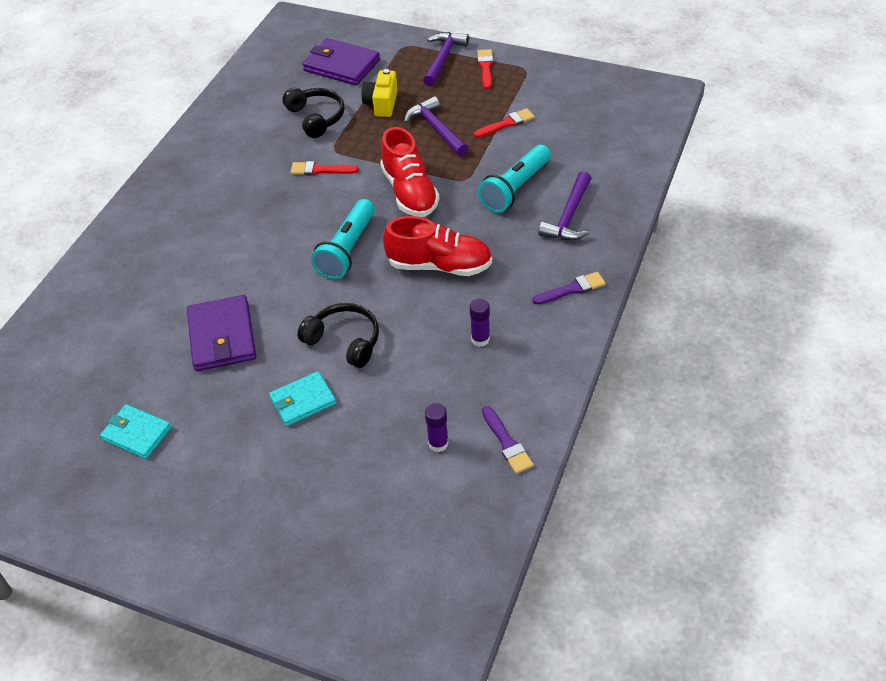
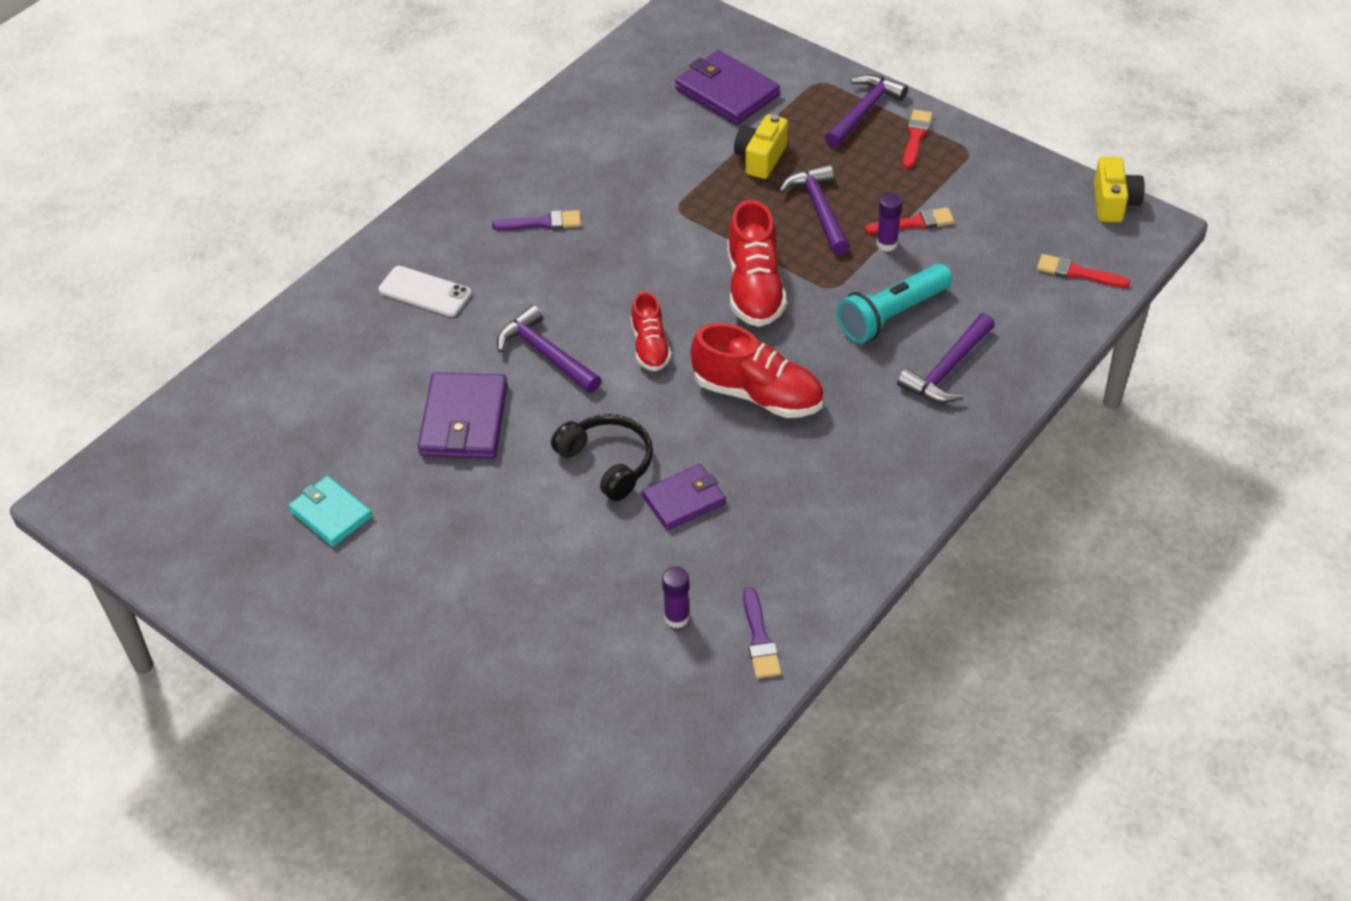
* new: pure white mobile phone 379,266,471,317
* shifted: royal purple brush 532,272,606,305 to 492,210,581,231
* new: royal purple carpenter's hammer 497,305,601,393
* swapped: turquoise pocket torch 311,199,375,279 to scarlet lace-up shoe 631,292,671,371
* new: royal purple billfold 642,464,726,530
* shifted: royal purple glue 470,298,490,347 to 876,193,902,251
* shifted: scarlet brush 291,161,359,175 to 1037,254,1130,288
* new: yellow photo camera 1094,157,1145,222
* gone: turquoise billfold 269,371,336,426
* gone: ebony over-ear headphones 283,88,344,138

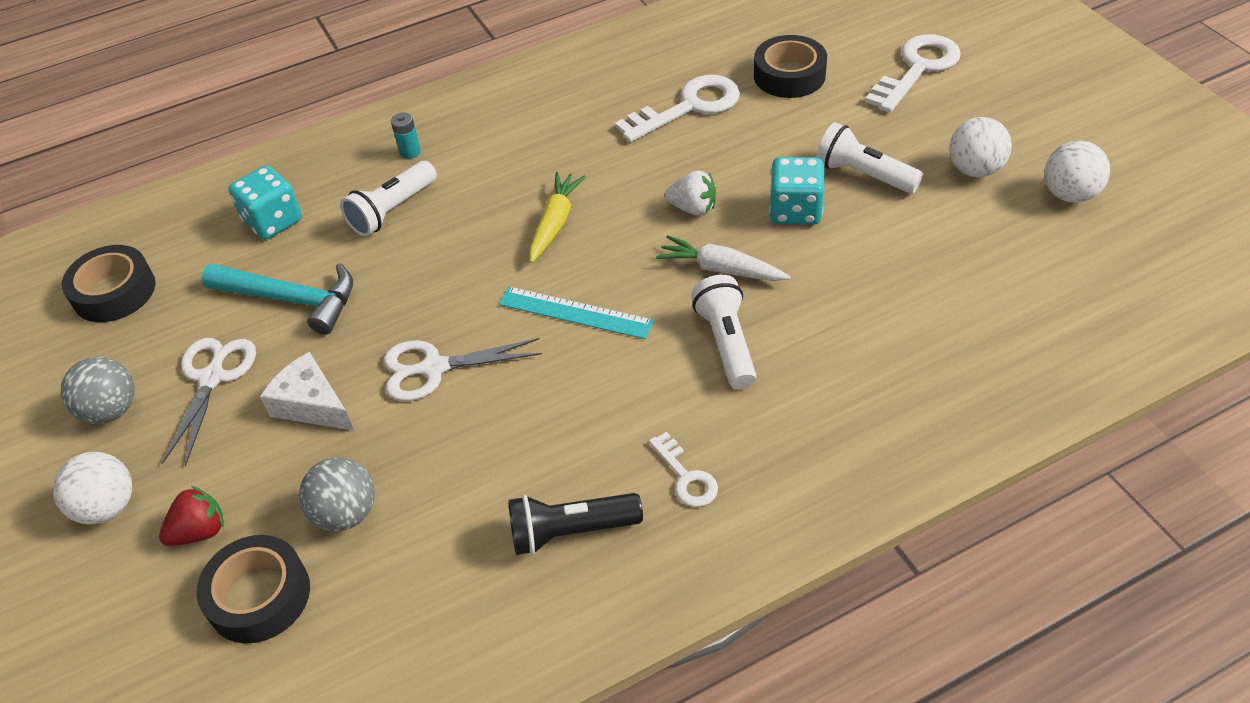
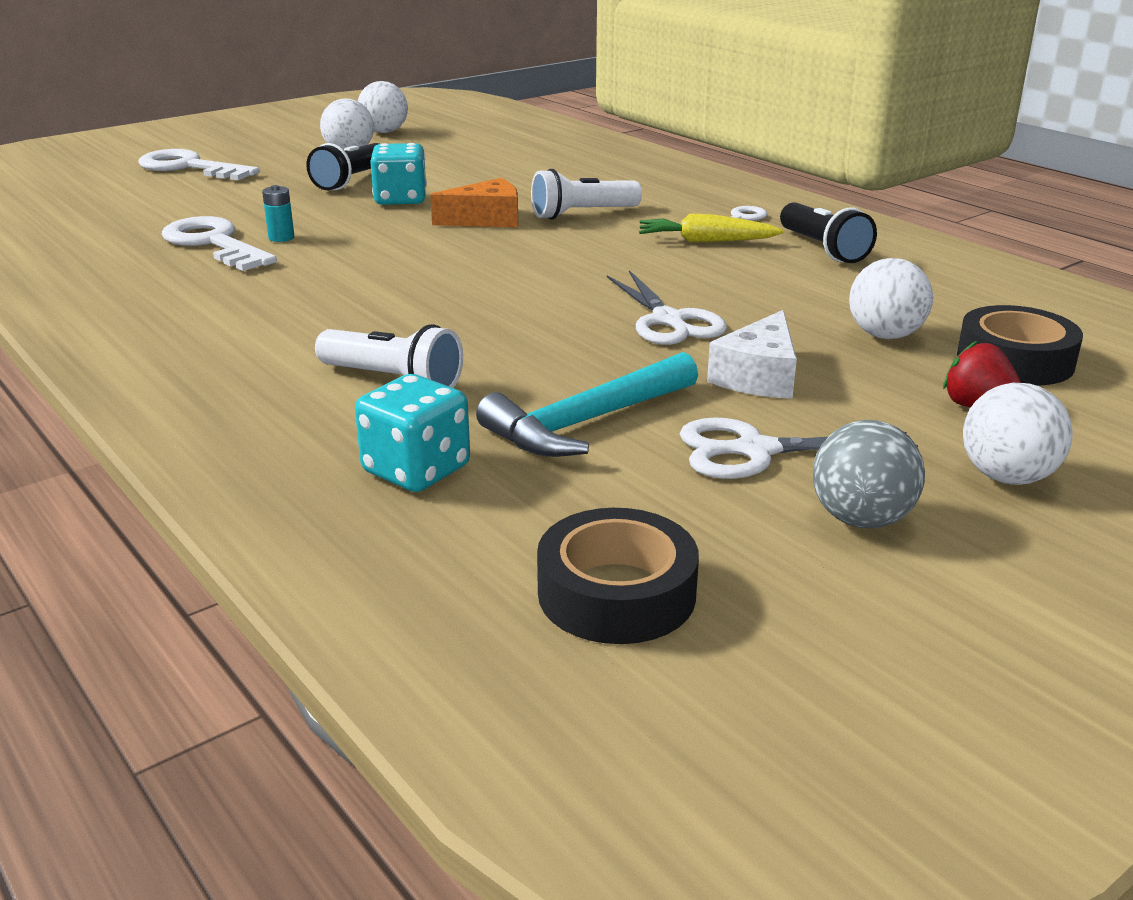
* shifted: turquoise AA battery 391,112,421,159 to 262,185,294,242
* repainted: pure white pocket torch 816,122,923,194 to ebony pocket torch 306,143,379,190
* swapped: pure white carrot 656,235,791,281 to bright orange cheese wedge 430,178,518,228
* rotated: turquoise carpenter's hammer 202,263,353,335 = 476,352,698,457 135 degrees counterclockwise
* shifted: yellow carrot 529,172,586,263 to 639,213,784,243
* repainted: ash-grey ball 299,457,375,532 to pure white ball 849,258,933,339
* gone: turquoise ruler 499,287,654,339
* gone: pure white toy strawberry 665,171,716,216
* gone: ebony sticky tape 754,35,827,98

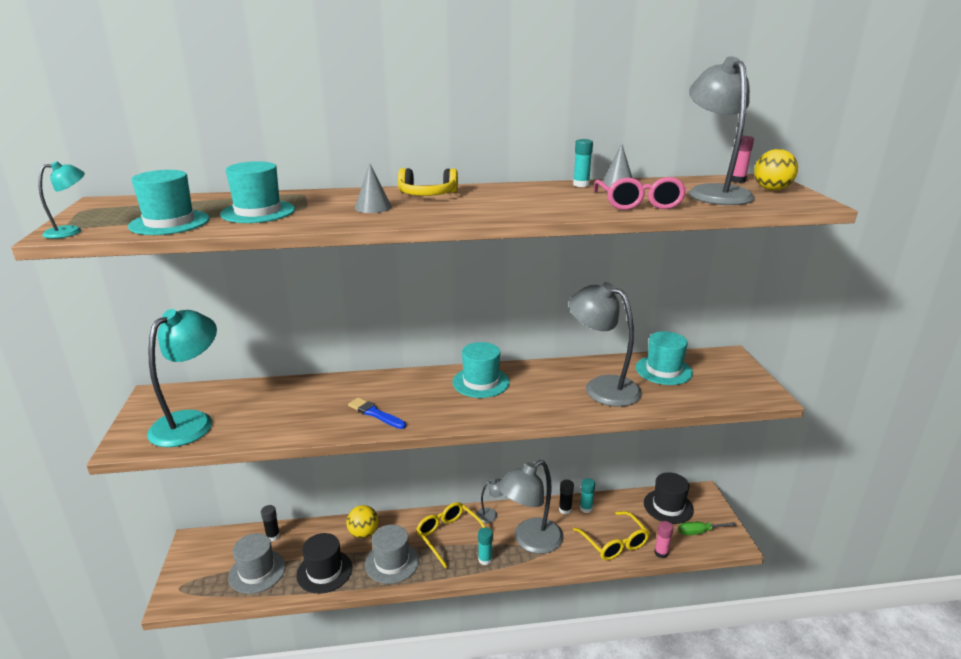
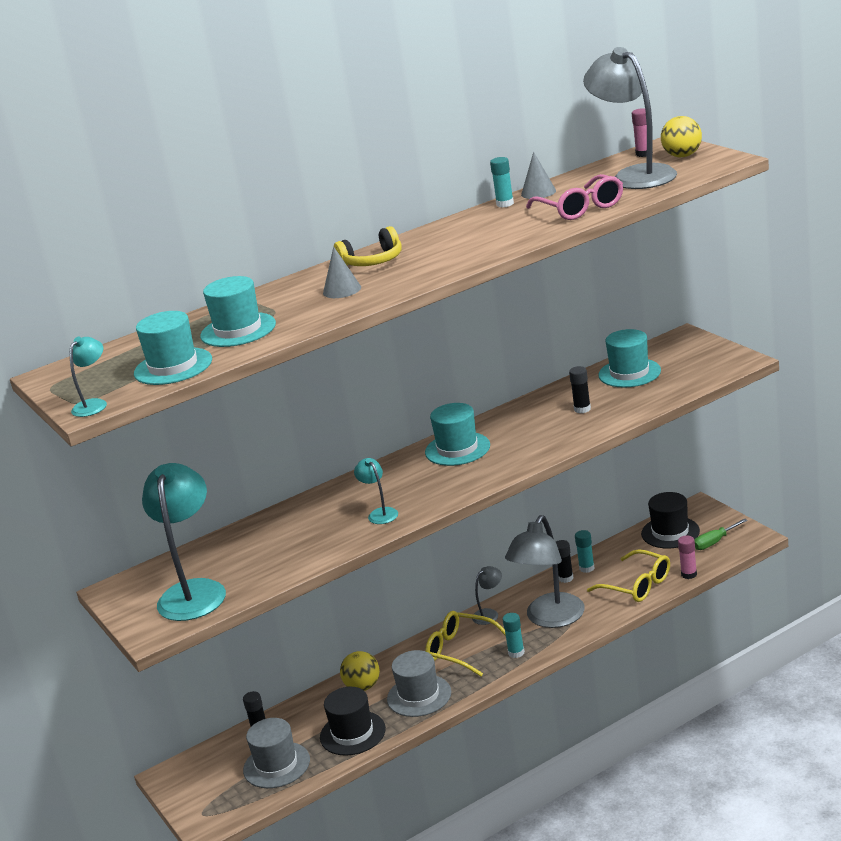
* swapped: royal blue brush 348,398,406,429 to turquoise lamp 354,458,398,524
* swapped: ash-grey lamp 569,282,642,407 to ebony glue 569,366,591,413

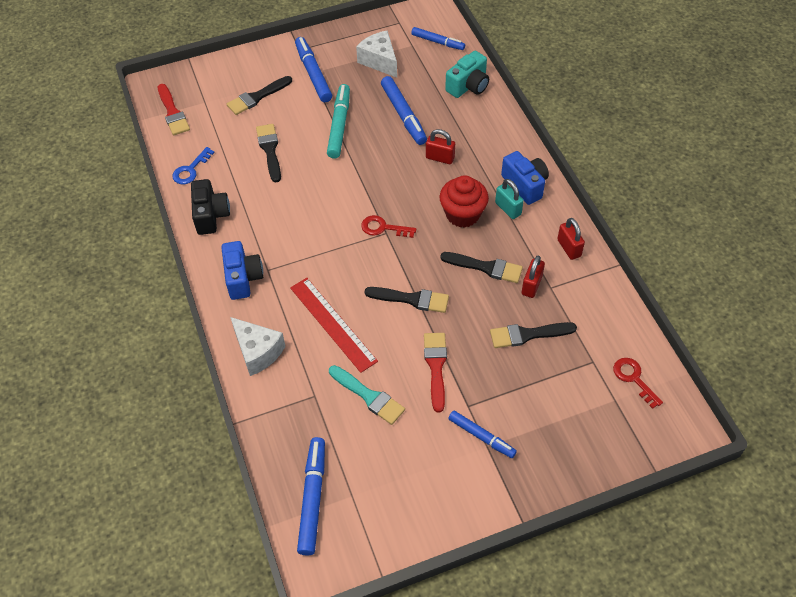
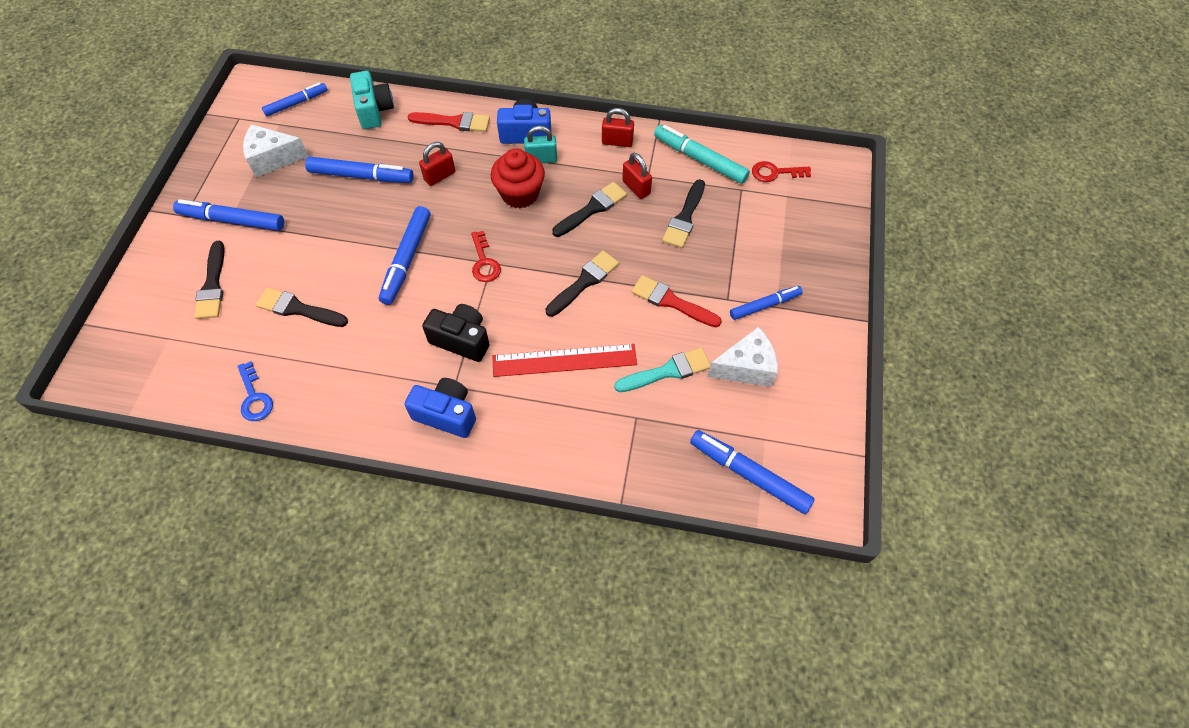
* new: royal blue felt pen 379,206,430,305
* shifted: scarlet brush 158,84,190,135 to 408,112,490,132
* shifted: ebony photo camera 191,179,230,235 to 422,304,490,362
* rotated: scarlet latchkey 361,215,416,238 = 471,231,501,282 60 degrees counterclockwise
* shifted: turquoise felt pen 327,84,350,159 to 654,125,750,184
* shifted: pure white cheese wedge 230,317,286,376 to 707,327,778,387

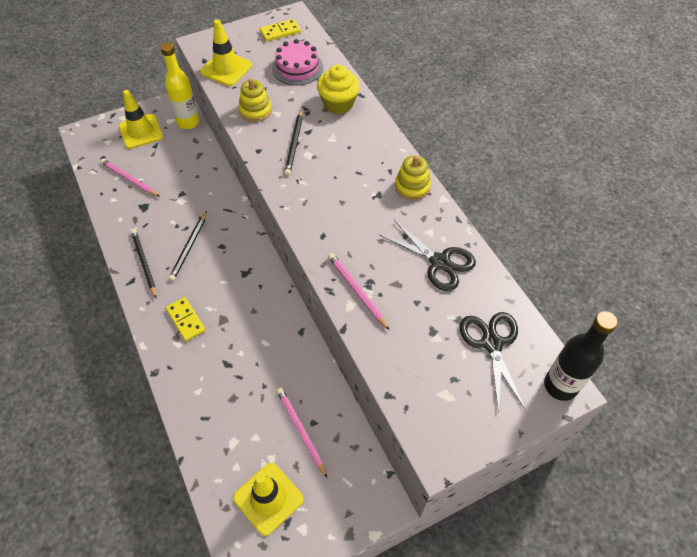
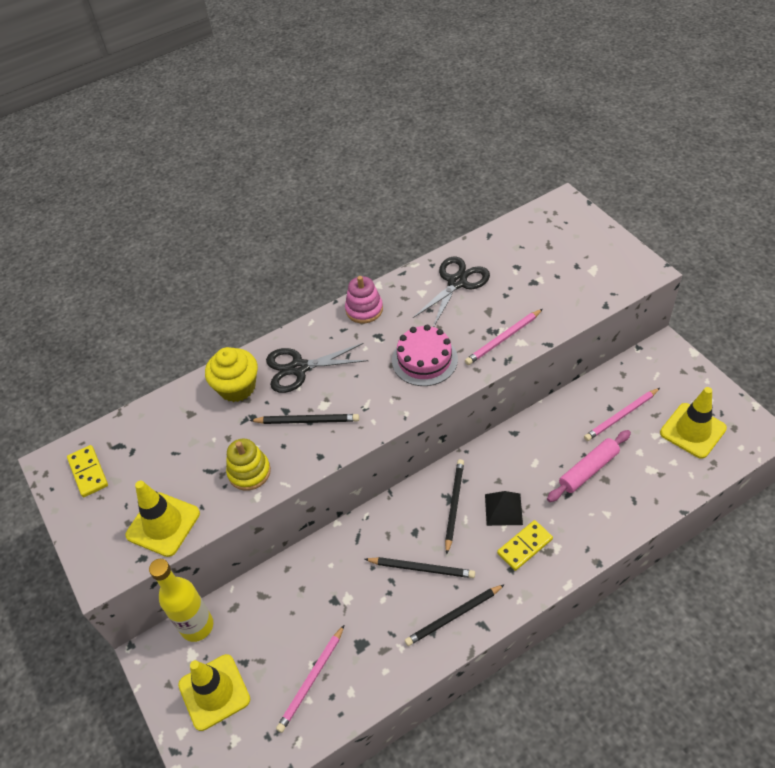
* shifted: ebony shears 459,312,526,413 to 266,343,368,393
* repainted: yellow stacking toy 395,155,431,200 to pink stacking toy 345,276,383,323
* shifted: pink cake 272,39,323,85 to 392,325,458,386
* new: ebony wooden pencil 445,459,464,555
* new: ebony solid pyramid 485,491,523,526
* new: pink rolling pin 547,430,631,502
* gone: ebony flask 544,311,618,401

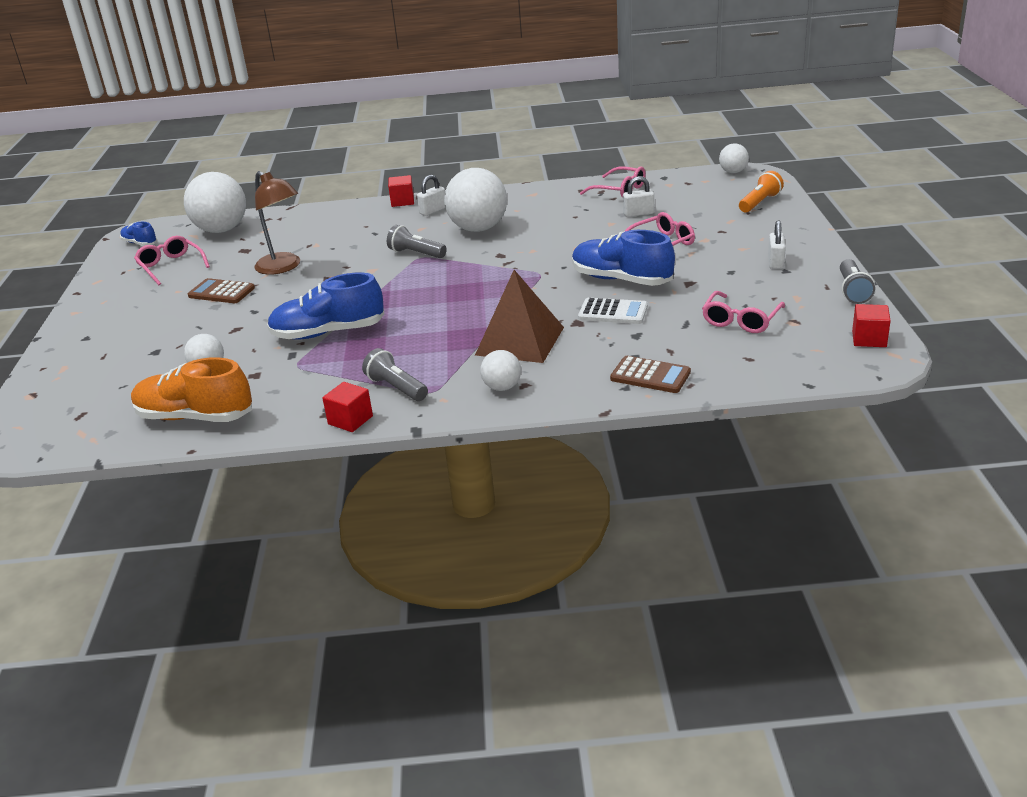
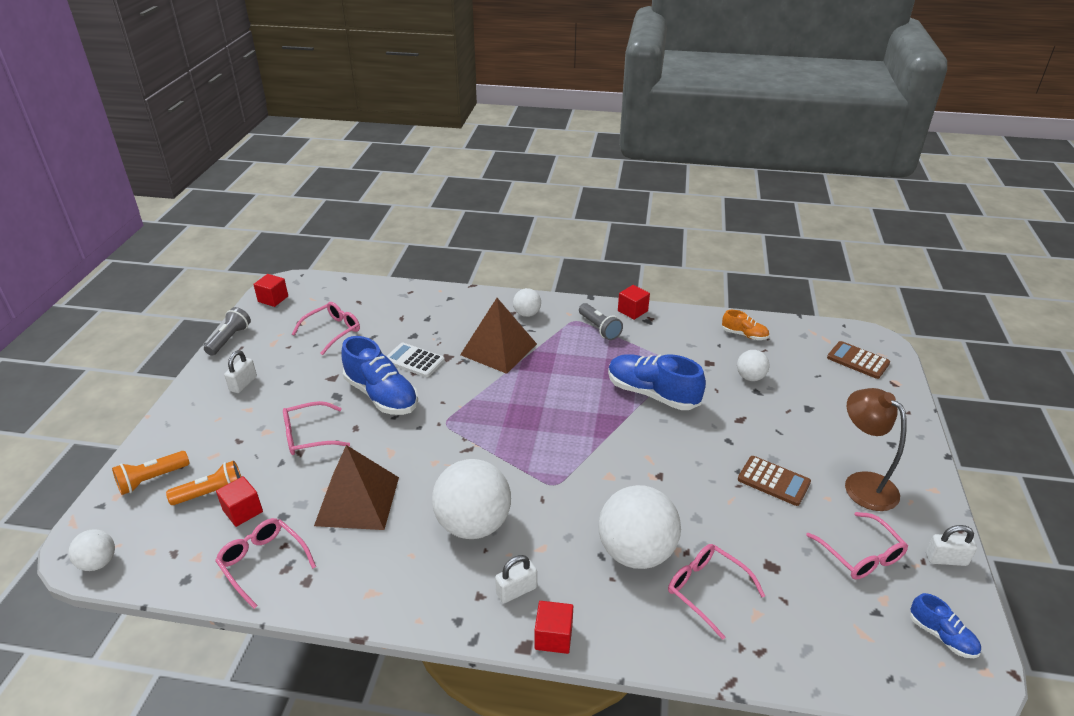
* new: bright orange pocket torch 166,461,241,505
* new: scarlet cube 216,476,263,527
* new: russet solid pyramid 314,445,399,530
* shifted: pure white ball 184,172,246,233 to 598,485,681,569
* rotated: royal blue lace-up shoe 267,273,385,339 = 608,354,706,410 150 degrees counterclockwise
* new: pink spectacles 668,544,765,640
* scaled: bright orange lace-up shoe 131,357,252,422 = 722,310,769,340 x0.51
* shifted: russet adding machine 610,356,691,393 to 827,341,890,379
* shifted: russet lamp 254,171,300,275 to 845,388,907,511
* shifted: pure white small lock 623,176,654,217 to 926,525,977,566
* gone: ash-grey pocket torch 387,225,447,258

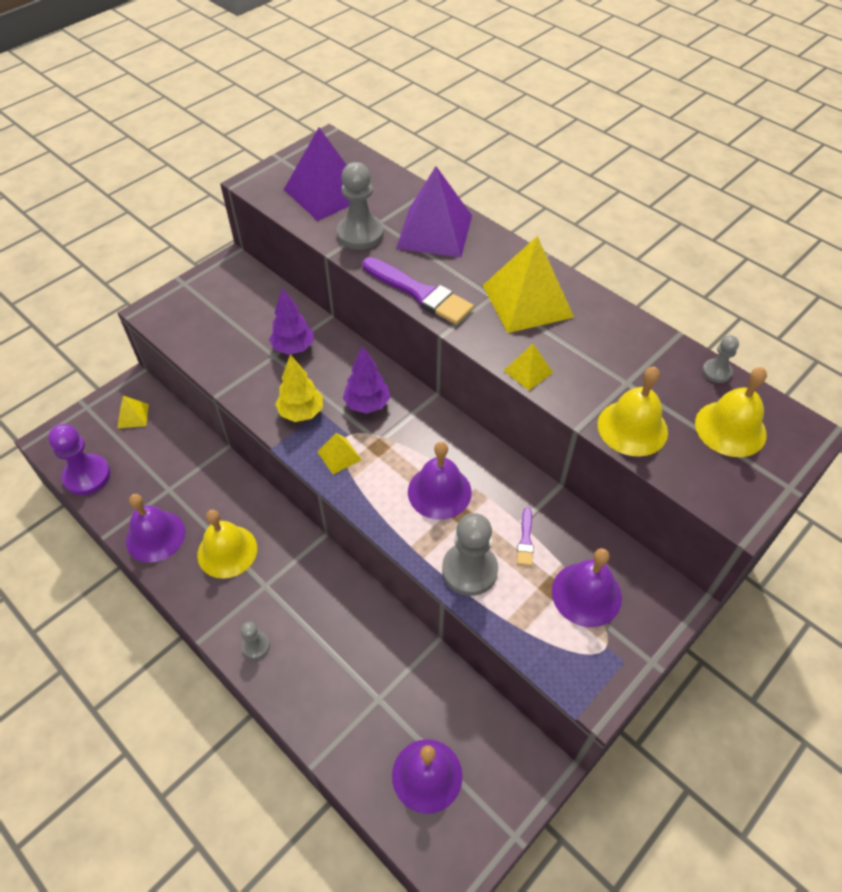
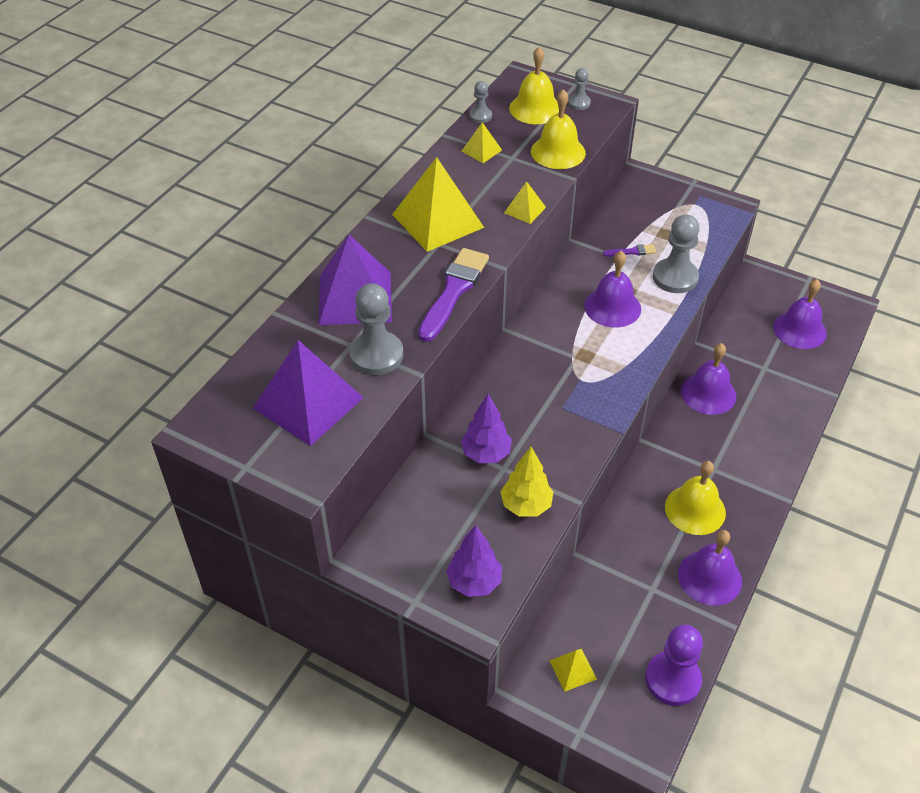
* shifted: royal purple toy tree 343,346,390,414 to 446,525,502,597
* shifted: yellow solid pyramid 317,433,362,475 to 461,122,502,163
* shifted: yellow toy tree 275,355,323,422 to 500,447,553,517
* shifted: ash-grey game pawn 240,622,270,659 to 568,68,591,110
* shifted: royal purple bell 552,548,622,627 to 681,343,736,415

